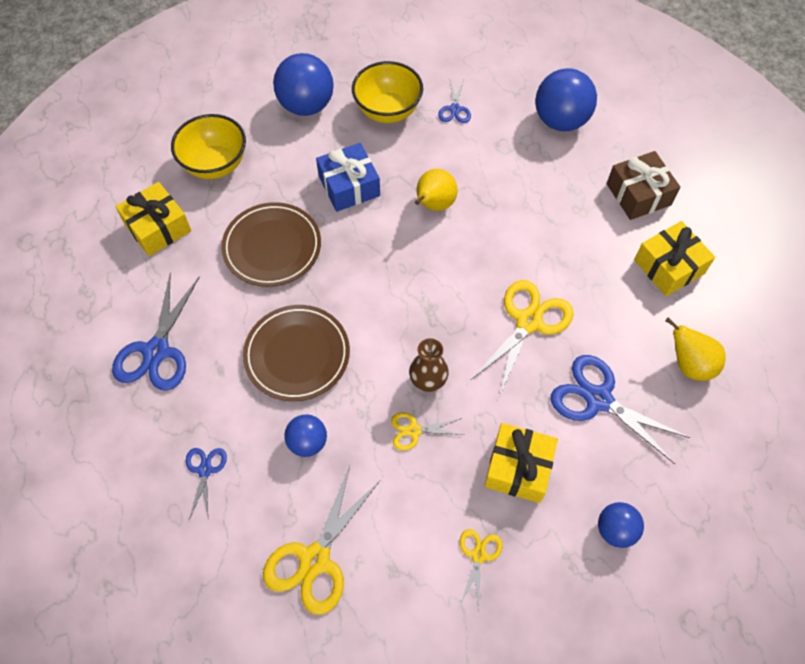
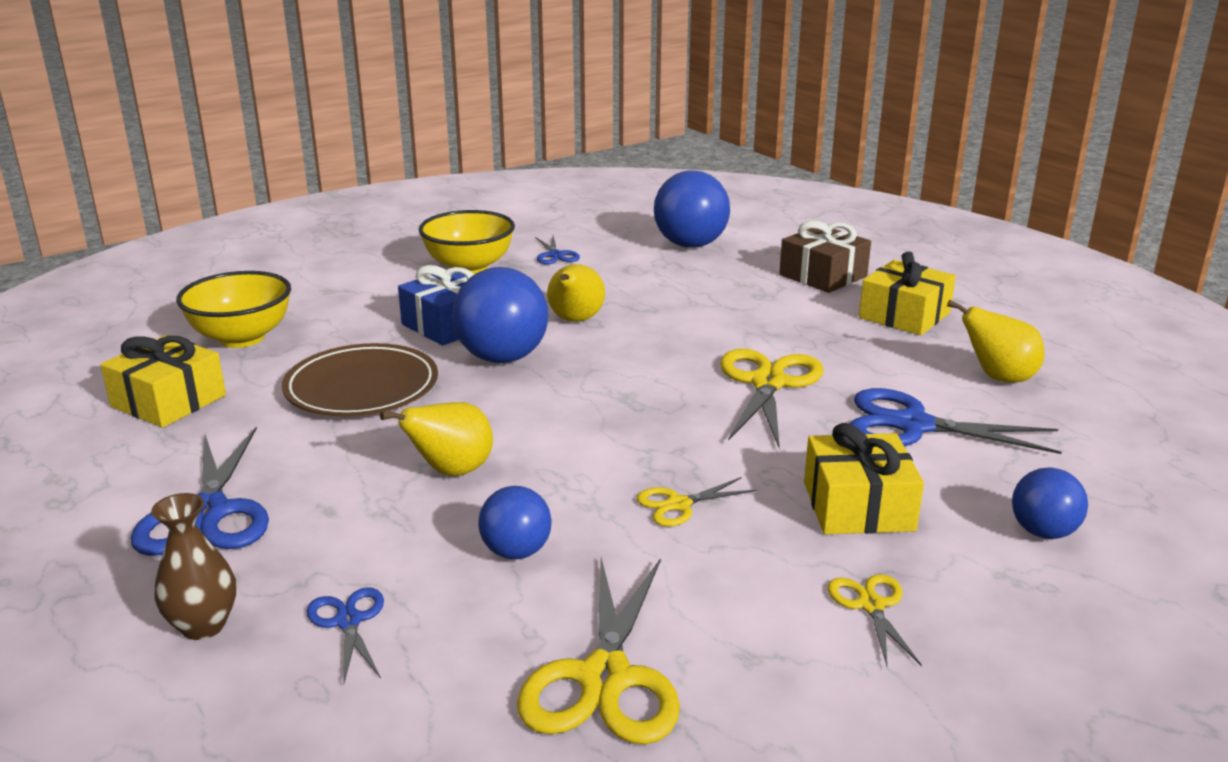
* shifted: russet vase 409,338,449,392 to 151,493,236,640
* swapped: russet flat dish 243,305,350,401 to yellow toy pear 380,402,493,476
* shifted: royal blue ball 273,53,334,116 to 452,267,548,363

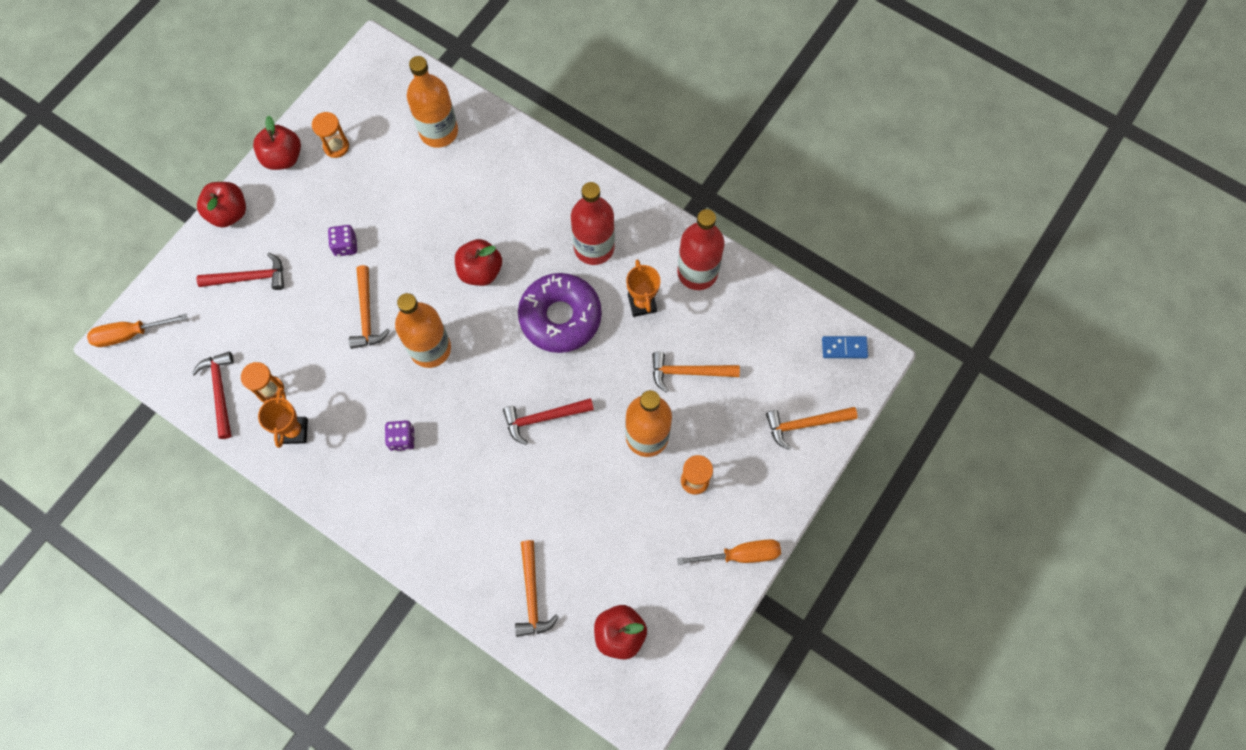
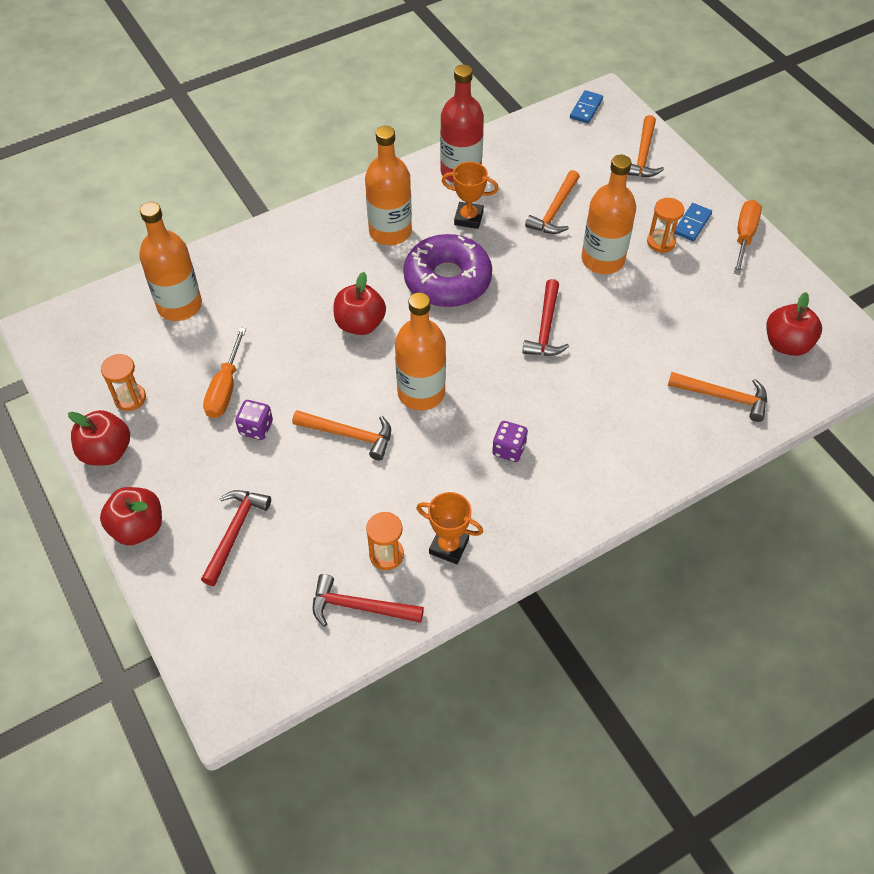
* shifted: bright orange screwdriver 87,314,187,347 to 203,328,246,418
* repainted: scarlet flask 571,182,615,265 to bright orange flask 365,126,412,245
* new: royal blue domino 675,203,712,241

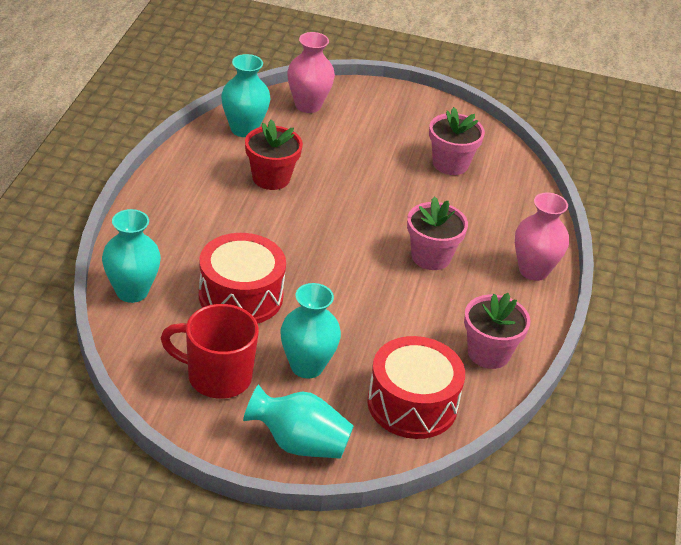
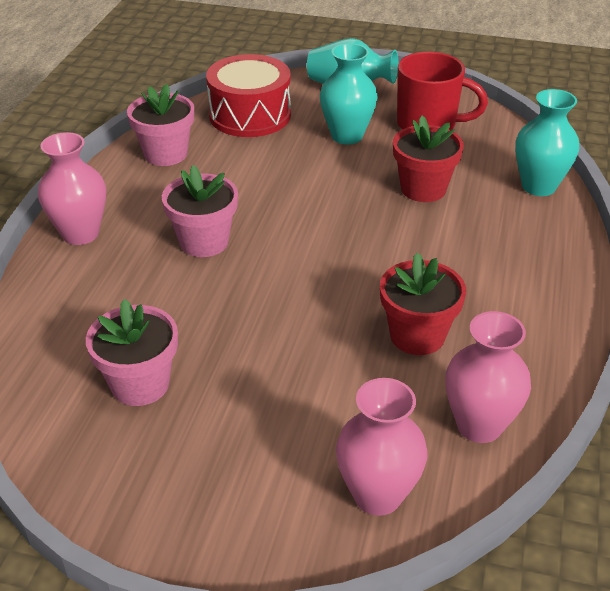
* swapped: scarlet drum 199,233,286,324 to scarlet potted plant 393,116,464,202
* repainted: turquoise vase 221,54,270,137 to pink vase 445,311,531,443

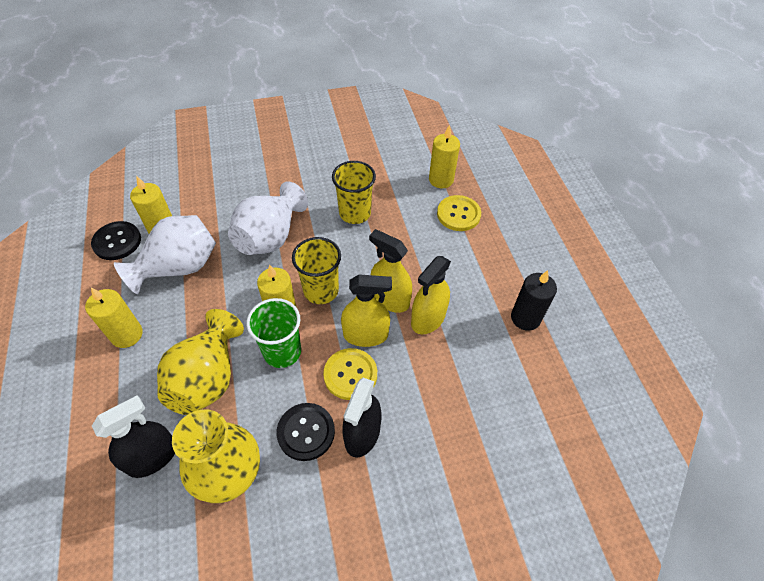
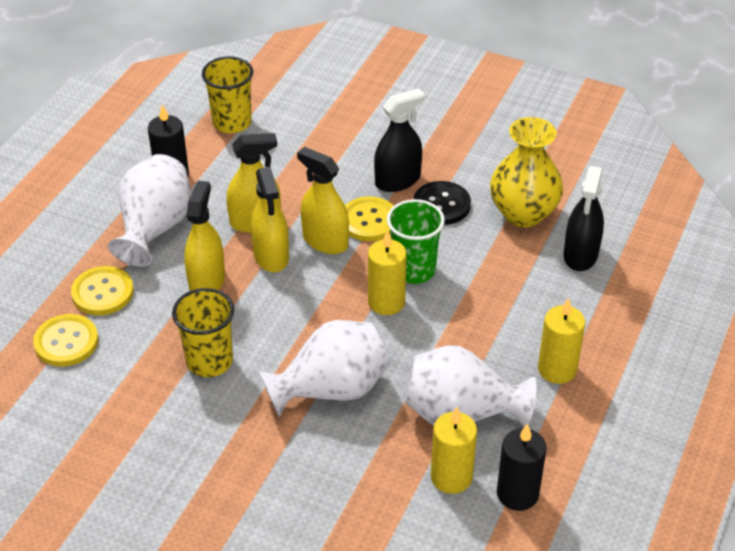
* swapped: yellow wax candle 429,125,460,188 to yellow sewing button 33,314,99,366
* new: pure white vase 108,154,191,267
* new: yellow spray cleaner 184,181,225,291
* shifted: yellow cup 292,237,341,304 to 202,56,253,133
* swapped: ebony sewing button 91,221,141,260 to ebony wax candle 497,423,547,511
* rotated: ebony spray cleaner 92,395,175,478 = 564,166,604,271 75 degrees counterclockwise
* gone: yellow vase 157,309,244,415

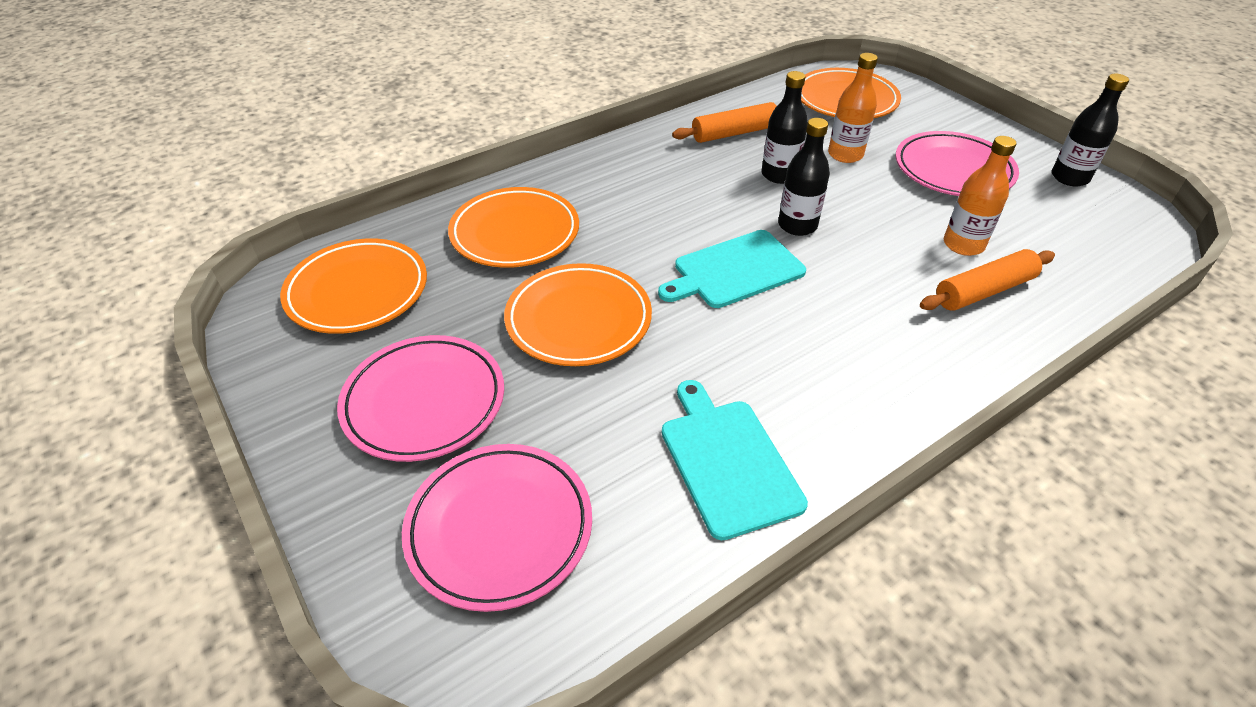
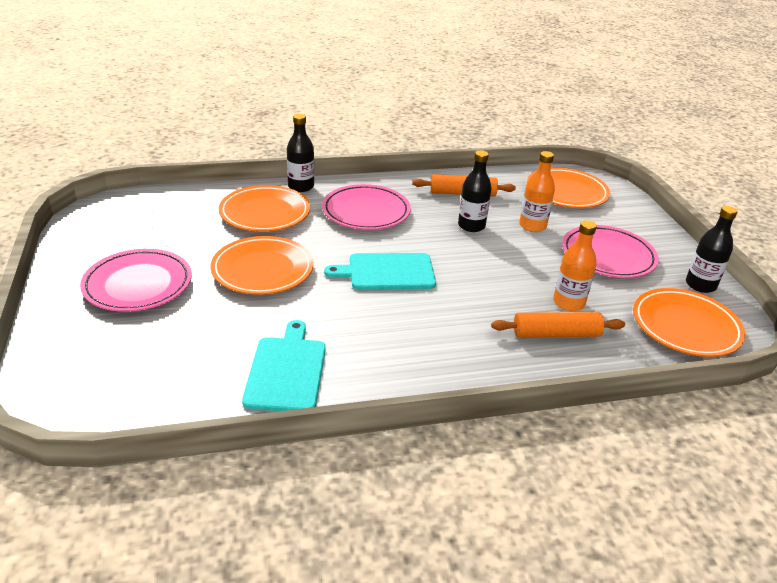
* shifted: ebony flask 778,118,830,236 to 287,114,314,192
* shifted: pink flat dish 402,444,592,612 to 322,184,411,230
* shifted: bright orange flat dish 280,238,427,334 to 633,288,745,357

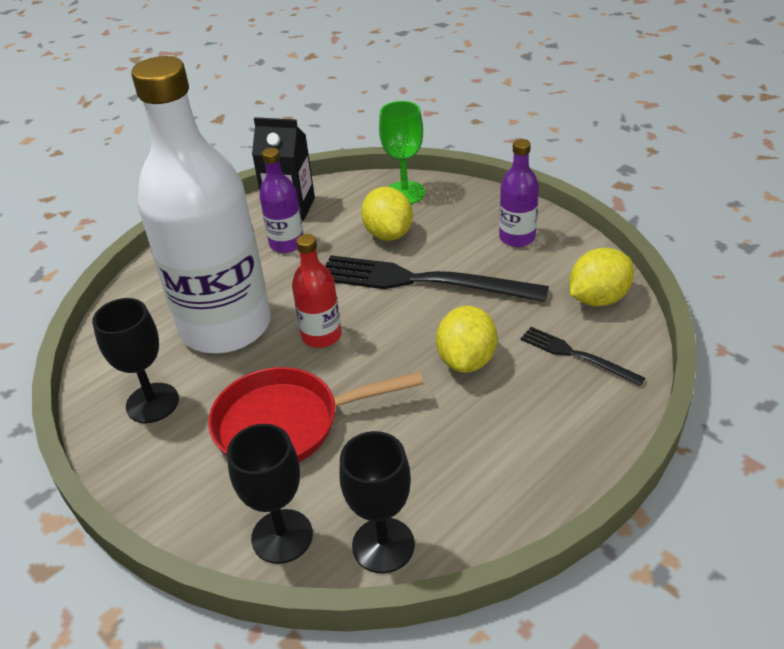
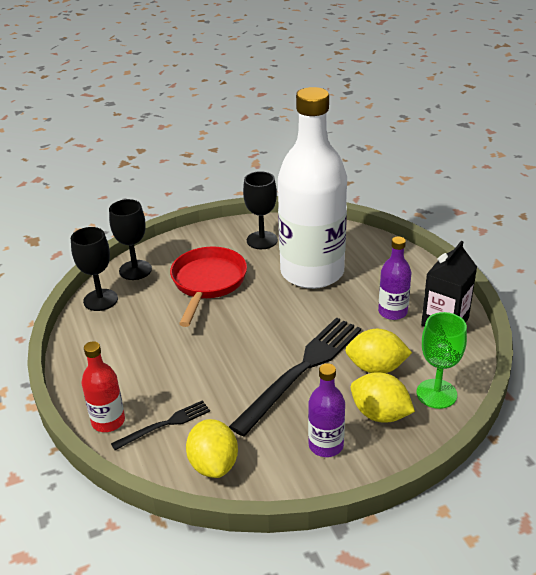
* shifted: scarlet flask 292,234,341,348 to 82,341,125,432
* shifted: yellow toy lemon 436,306,497,373 to 351,372,415,423

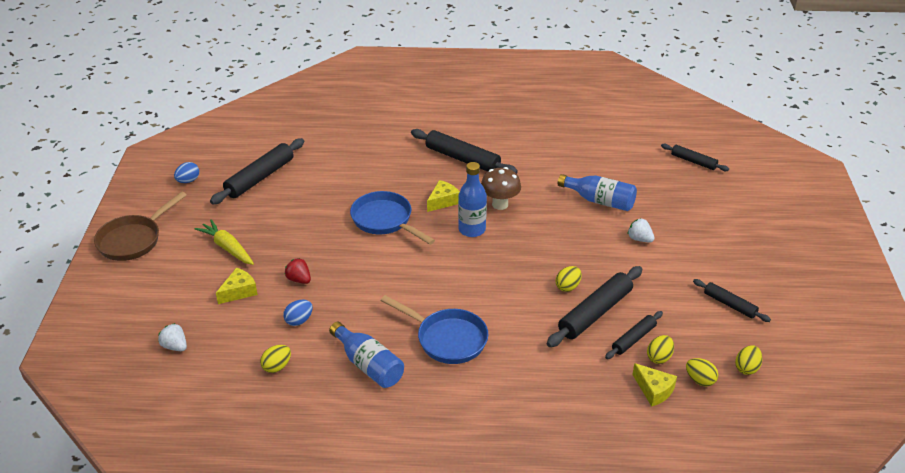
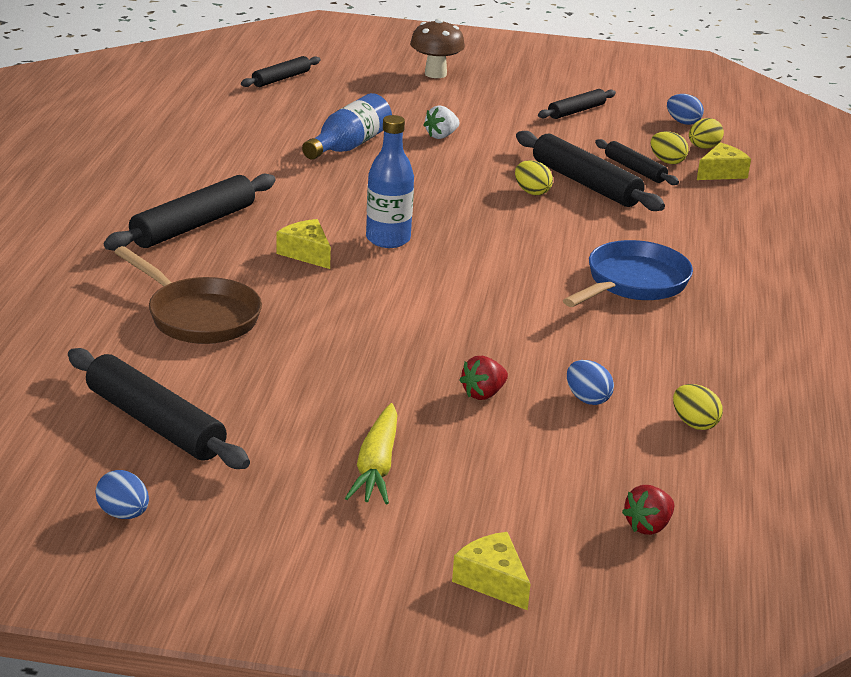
* shifted: russet skillet 94,192,187,261 to 114,246,262,344
* rotated: yellow carrot 195,220,254,265 = 345,403,398,504 45 degrees counterclockwise
* shifted: russet mushroom 481,167,521,210 to 410,18,465,78
* shifted: yellow cheese wedge 216,267,258,304 to 452,532,530,610
* repainted: pure white toy strawberry 158,323,187,351 to scarlet toy strawberry 622,485,674,535
* repainted: yellow egg 735,345,763,375 to royal blue egg 667,94,704,125
* gone: royal blue flask 329,322,404,388
* gone: royal blue skillet 350,191,435,245

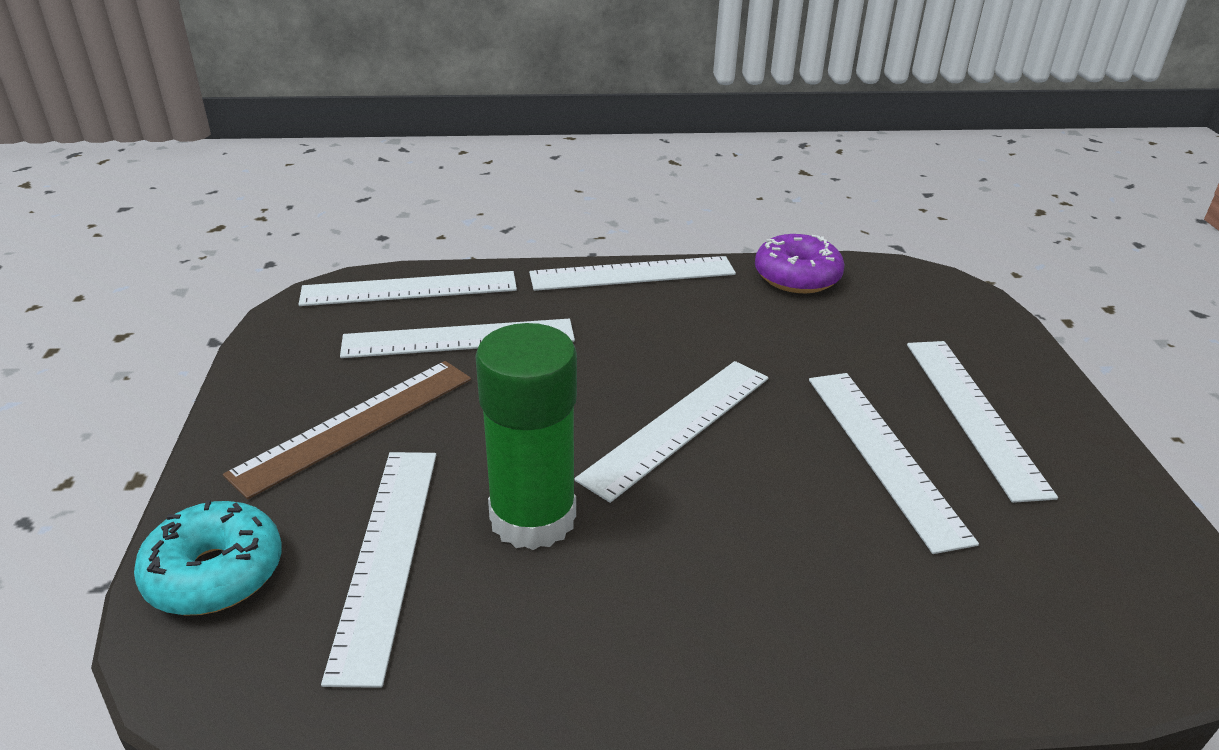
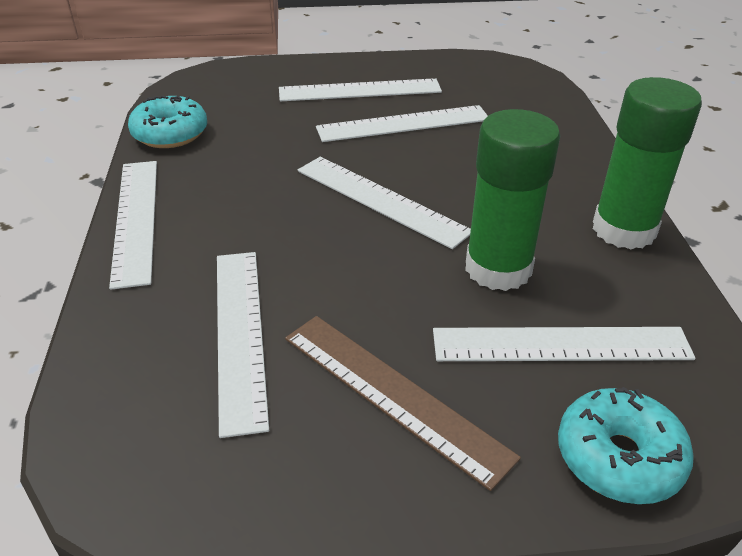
* repainted: royal purple doughnut 755,234,844,293 to turquoise doughnut 128,95,207,148
* new: emerald glue 593,77,702,249
* gone: pure white ruler 299,271,517,306

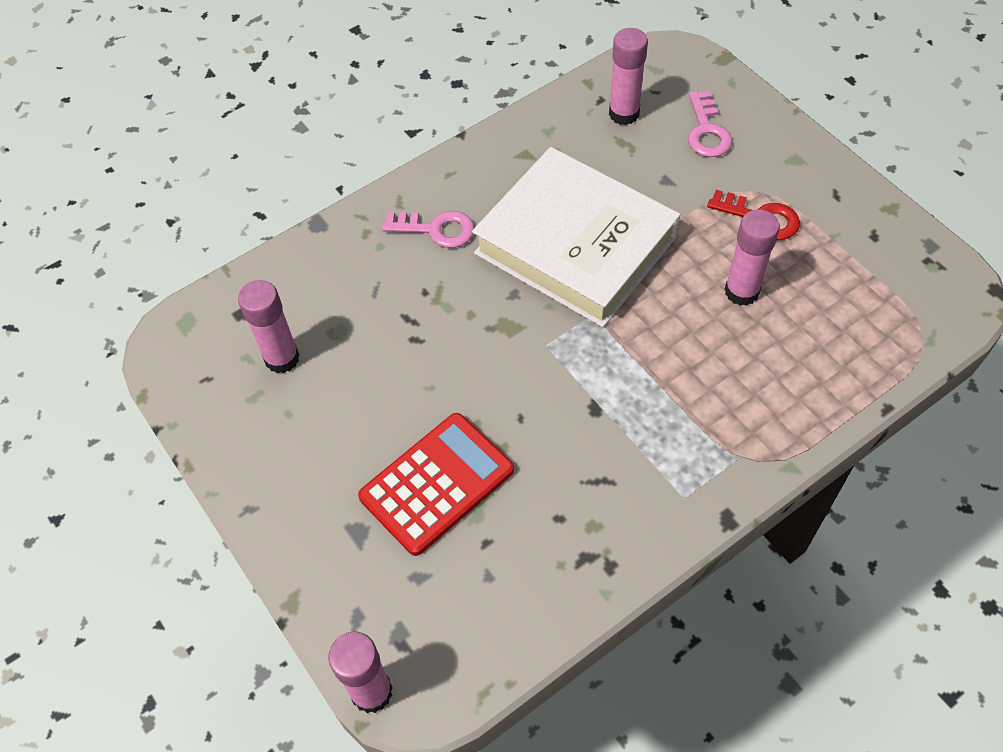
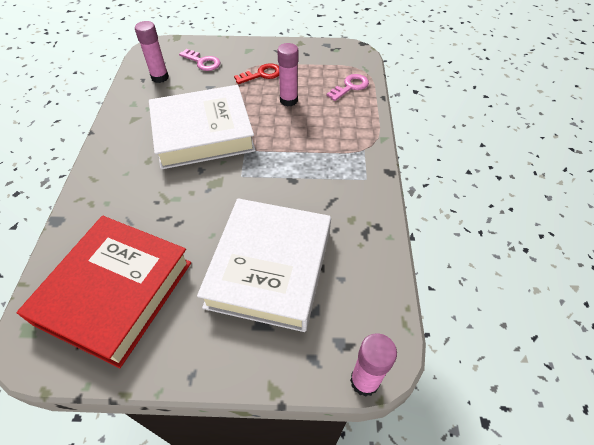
* swapped: pink glue 238,280,300,373 to scarlet book 17,216,191,368
* swapped: scarlet adding machine 358,413,514,556 to pure white book 197,198,331,332
* shifted: pink latchkey 382,211,474,248 to 326,74,369,101

